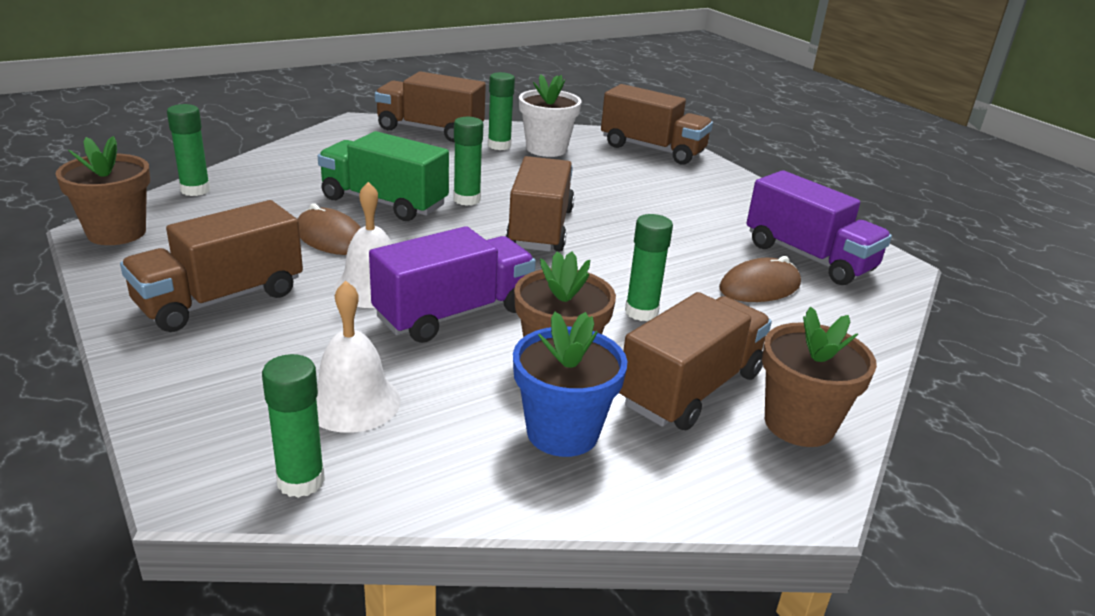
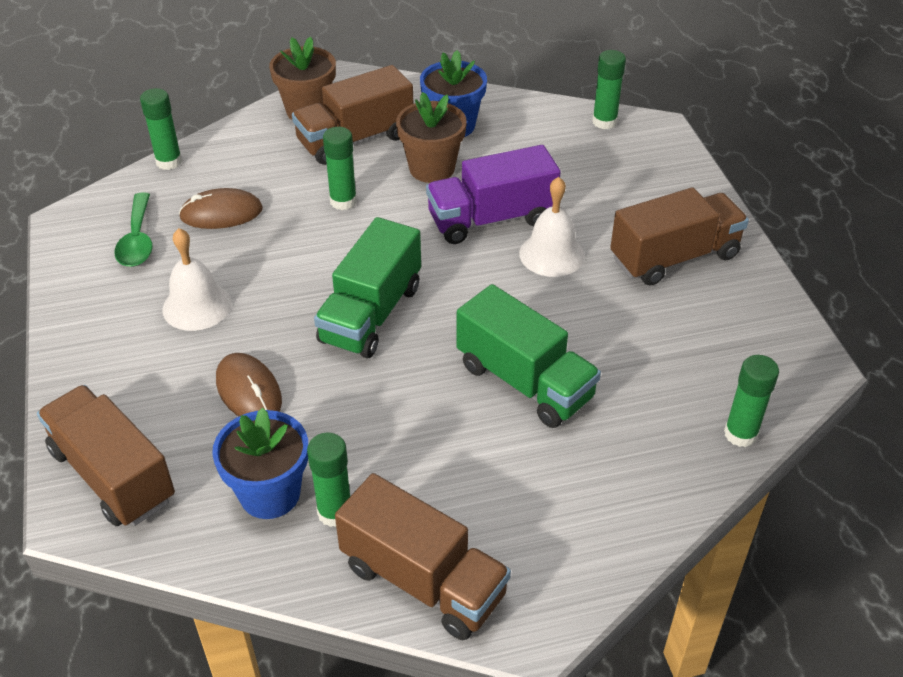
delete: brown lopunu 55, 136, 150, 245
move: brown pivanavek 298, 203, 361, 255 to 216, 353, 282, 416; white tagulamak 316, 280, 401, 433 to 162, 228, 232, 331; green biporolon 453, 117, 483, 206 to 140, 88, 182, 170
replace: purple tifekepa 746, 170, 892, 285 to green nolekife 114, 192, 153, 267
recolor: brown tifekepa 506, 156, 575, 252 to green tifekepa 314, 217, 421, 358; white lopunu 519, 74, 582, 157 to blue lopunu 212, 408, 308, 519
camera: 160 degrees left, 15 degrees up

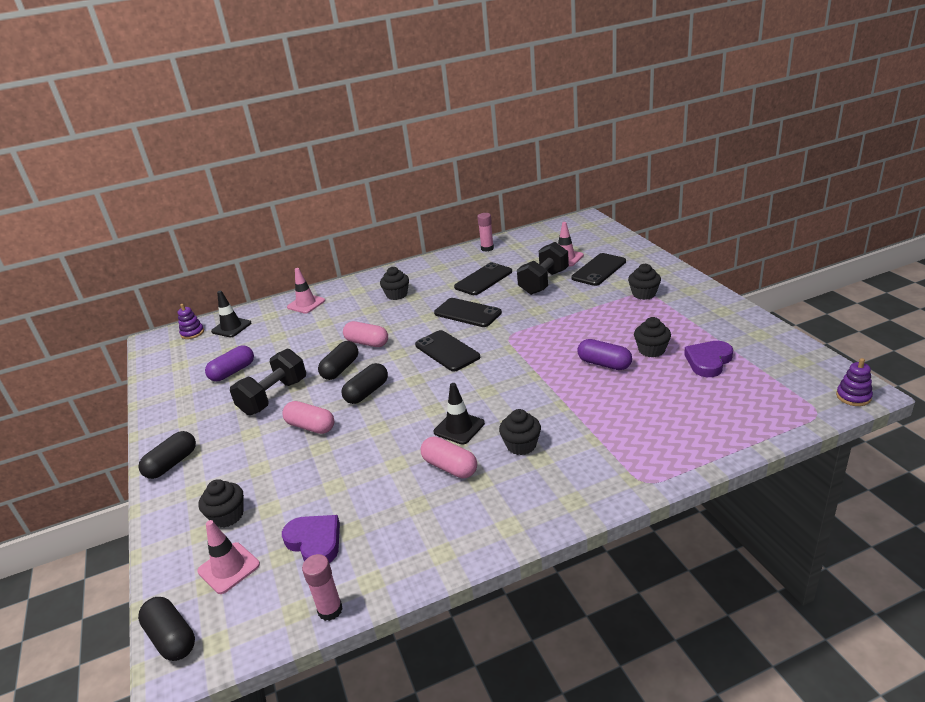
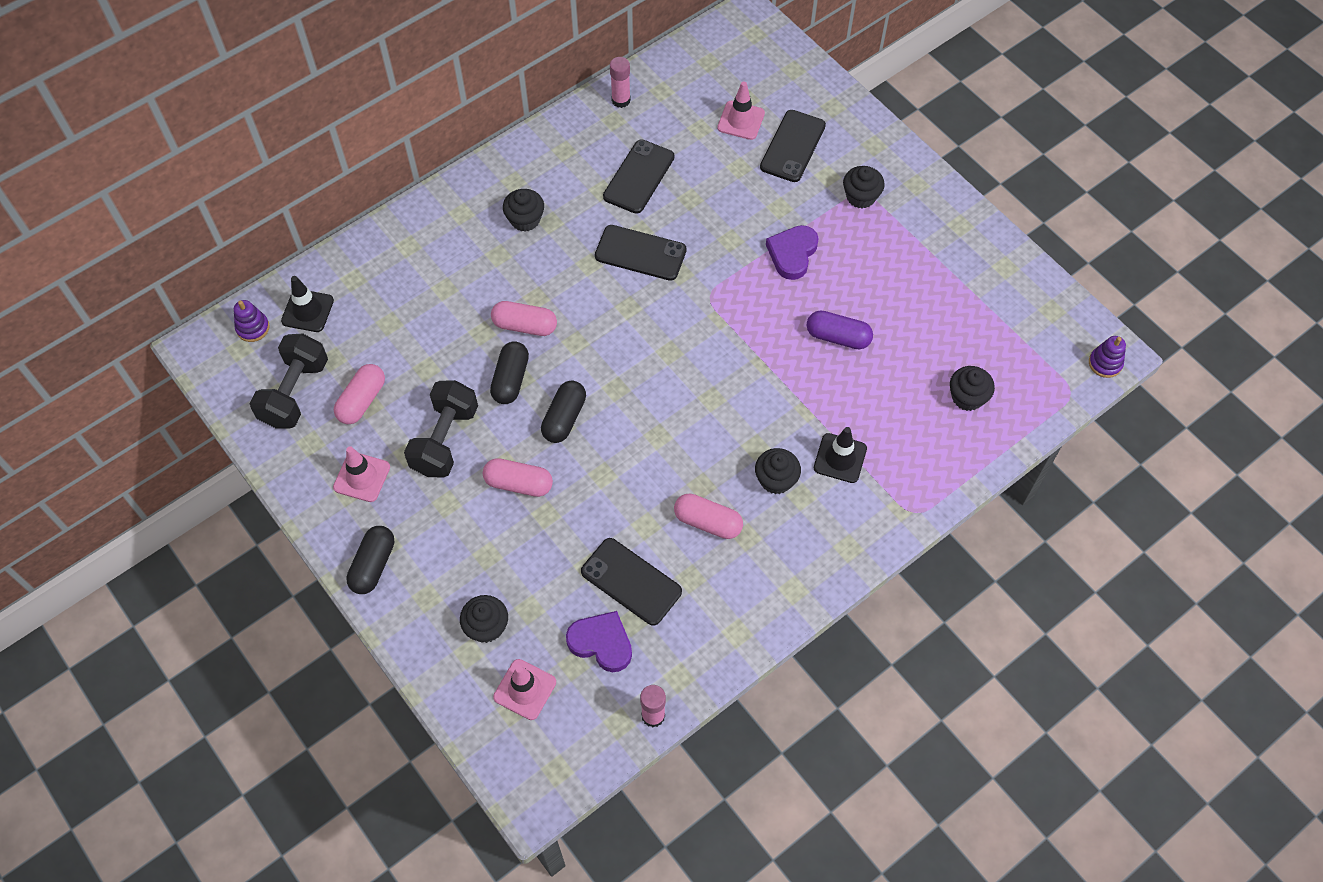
delete: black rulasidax 138, 597, 195, 661
move: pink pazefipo 287, 268, 325, 314 to 333, 446, 390, 502; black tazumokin 415, 330, 480, 371 to 581, 538, 682, 626; black pazefipo 434, 383, 485, 445 to 814, 427, 867, 483; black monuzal 517, 242, 569, 295 to 249, 334, 328, 428; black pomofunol 634, 317, 671, 357 to 950, 366, 995, 411; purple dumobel 684, 341, 733, 377 to 766, 225, 819, 280
recolor: purple rulasidax 205, 345, 254, 381 to pink rulasidax 334, 364, 385, 424
camera: 20 degrees left, 30 degrees up

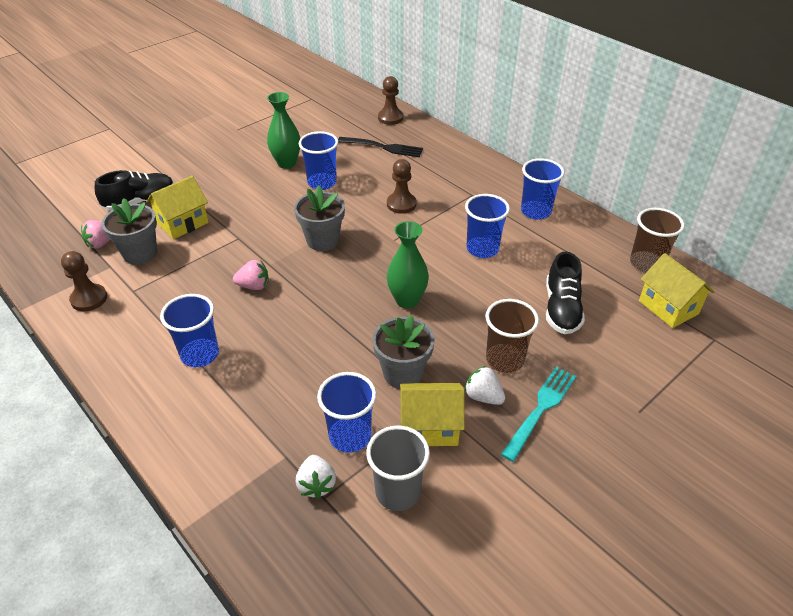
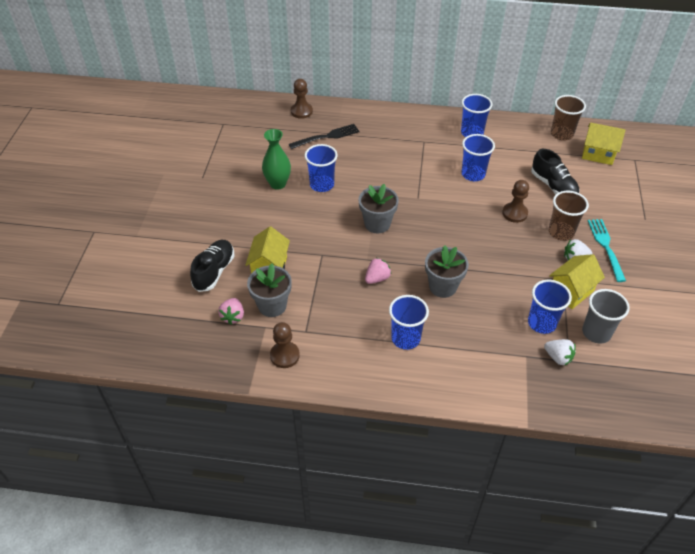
delete: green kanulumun 387, 221, 429, 309
move: grey lopunu 372, 315, 434, 389 to 425, 245, 469, 298; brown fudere 387, 159, 417, 214 to 502, 180, 529, 223
camera: 40 degrees left, 5 degrees up

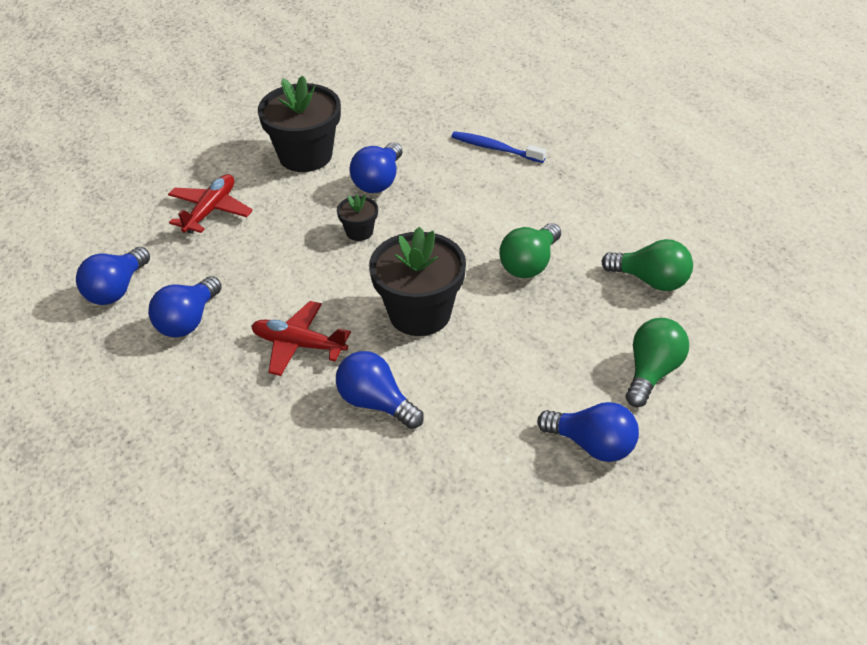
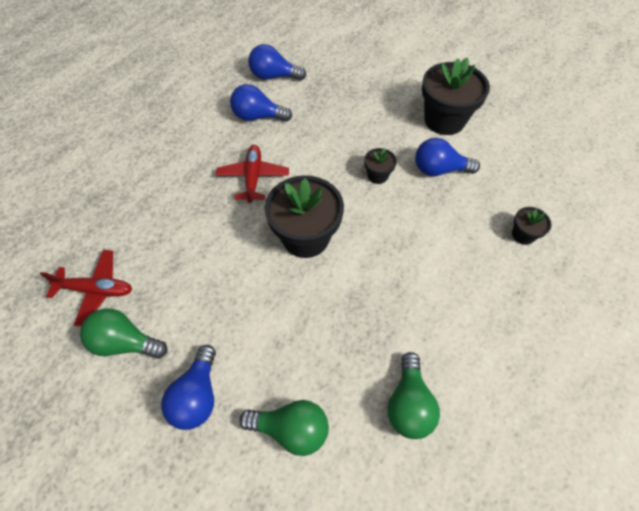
delete: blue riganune 336, 351, 424, 429
move: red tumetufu 168, 174, 253, 234 to 40, 250, 132, 327; green riganune 499, 223, 561, 278 to 80, 309, 167, 359
replace: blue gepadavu 451, 131, 546, 163 to black lopunu 512, 207, 552, 245
camera: 70 degrees right, 15 degrees up

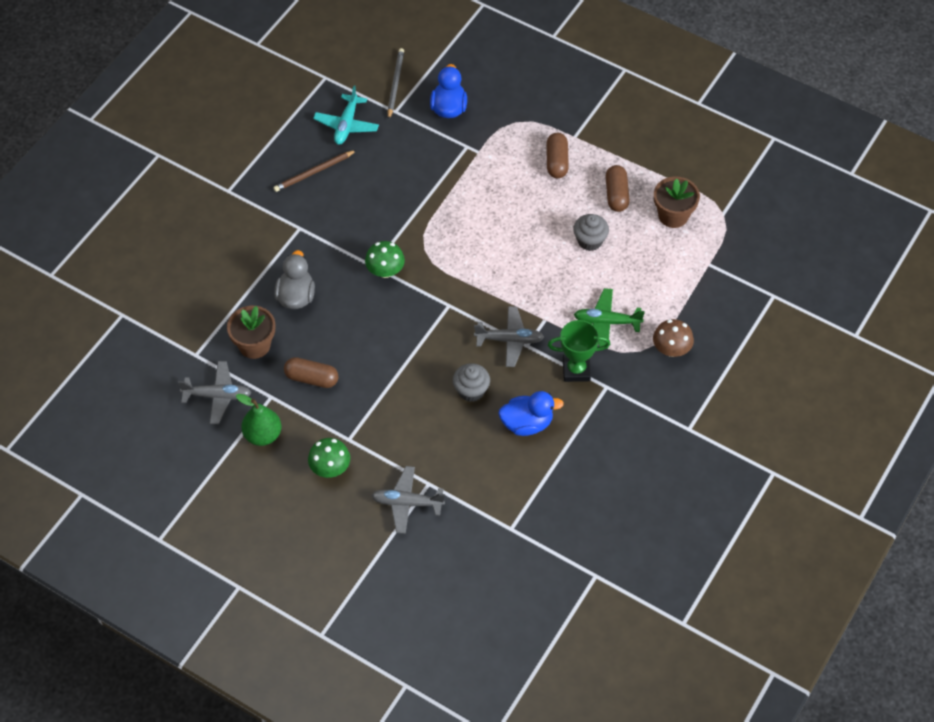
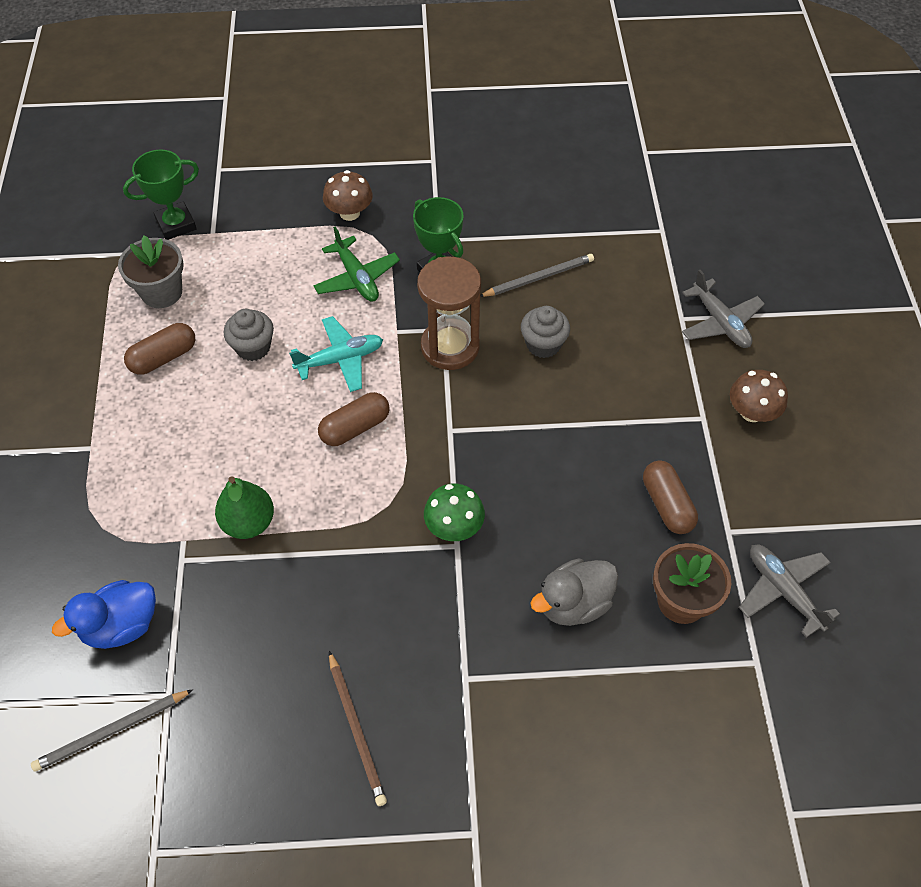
insert: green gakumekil 123, 150, 199, 240
move: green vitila 236, 394, 281, 446 to 215, 476, 274, 539; turquoise tumetufu 313, 85, 379, 145 to 289, 316, 383, 392; brown rulasidax 546, 133, 569, 178 to 318, 392, 390, 446
replace: grey tumetufu 474, 306, 544, 367 to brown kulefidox 417, 257, 481, 370; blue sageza 498, 391, 564, 436 to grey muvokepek 480, 254, 594, 297
recolor: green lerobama 308, 438, 350, 478 to brown lerobama 730, 370, 788, 422; brown lopunu 654, 176, 700, 228 to grey lopunu 118, 235, 184, 308
rotate: brown muvokepek 273, 150, 357, 192 = 329, 651, 387, 806 45 degrees clockwise
camera: 125 degrees left, 0 degrees up

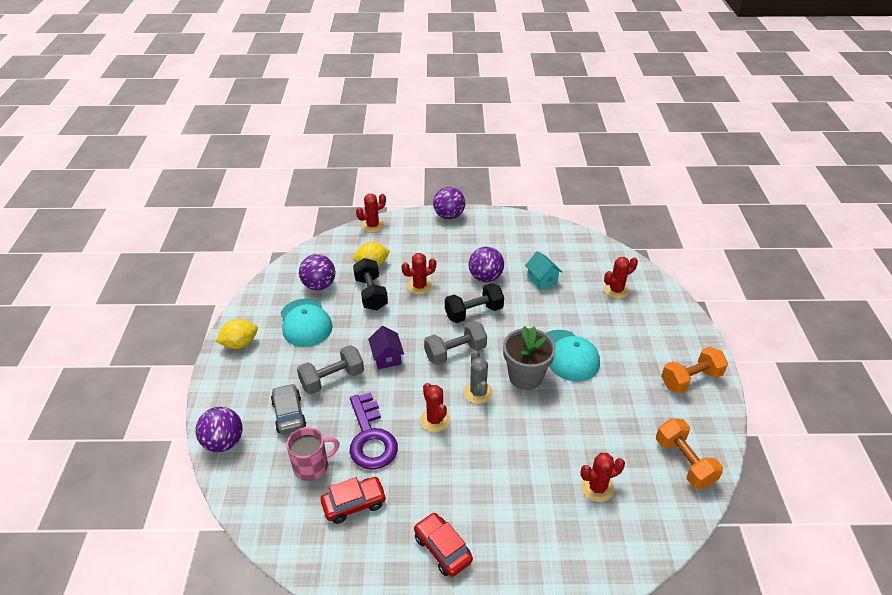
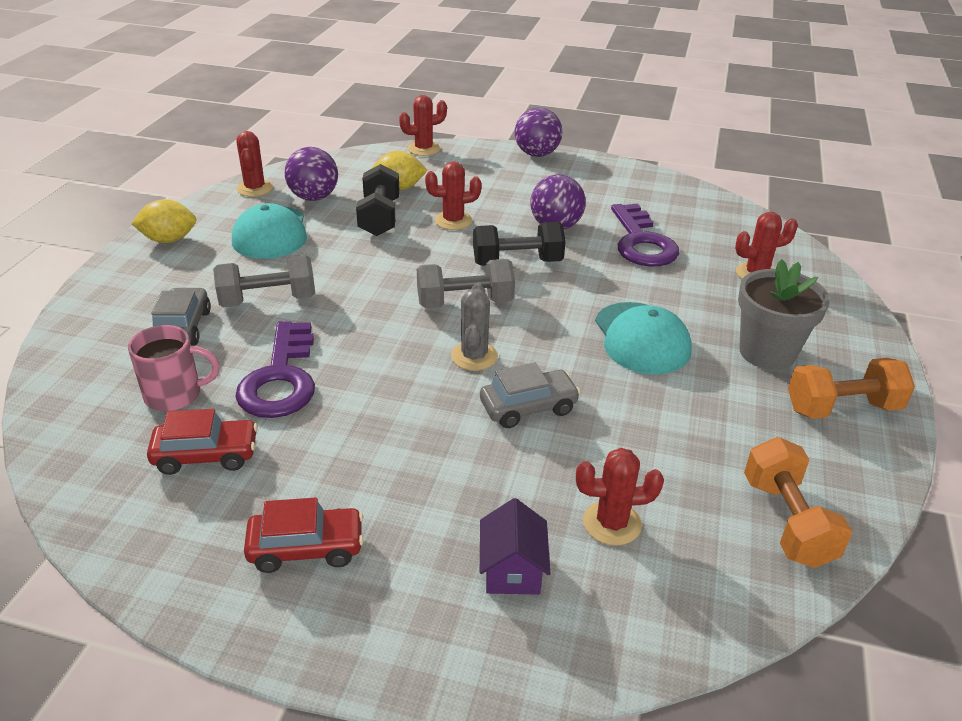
delete: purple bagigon 195, 407, 242, 452
insert: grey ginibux 480, 363, 581, 428
move: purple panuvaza 368, 326, 404, 369 to 480, 498, 551, 595; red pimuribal 420, 383, 450, 432 to 236, 131, 273, 197; grey lopunu 503, 326, 556, 390 to 738, 259, 830, 370
replace: turquoise panuvaza 525, 251, 562, 290 to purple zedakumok 611, 204, 679, 266
rotate: red ginibux 414, 512, 473, 577 = 244, 497, 364, 573 105 degrees clockwise
camera: 15 degrees right, 5 degrees down

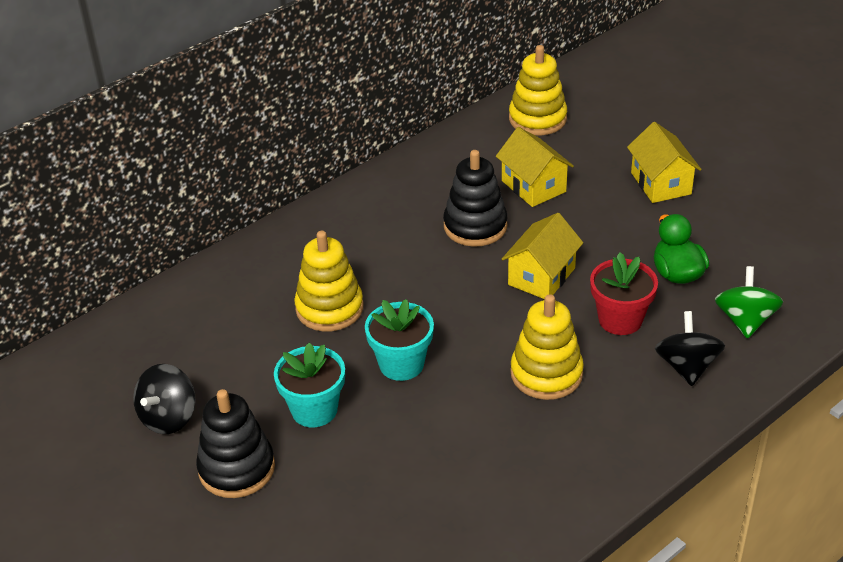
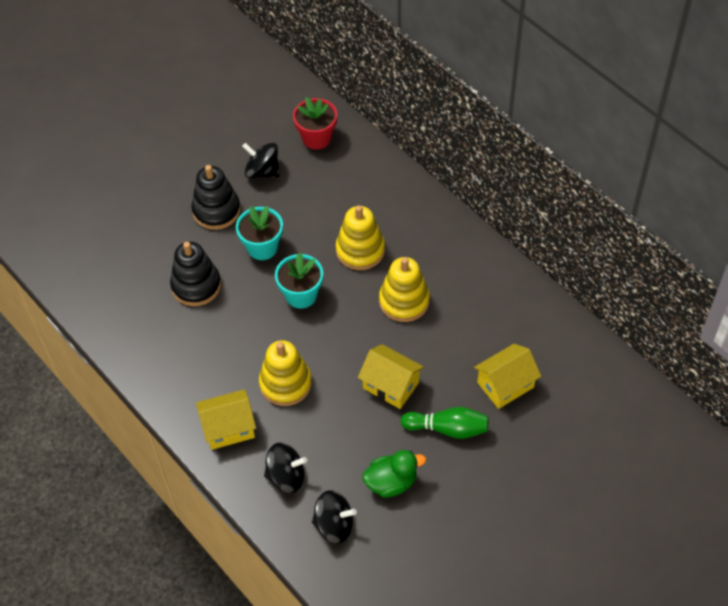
insert: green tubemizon 400, 407, 489, 439
move: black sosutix 443, 150, 508, 247 to 170, 242, 221, 306; yellow sosutix 509, 45, 567, 135 to 379, 257, 430, 322; red lopunu 590, 252, 658, 335 to 293, 97, 337, 150; yellow panuvaza 627, 122, 701, 203 to 196, 389, 256, 450
recolor: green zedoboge 715, 266, 783, 339 to black zedoboge 312, 490, 357, 544
camera: 90 degrees right, 15 degrees up

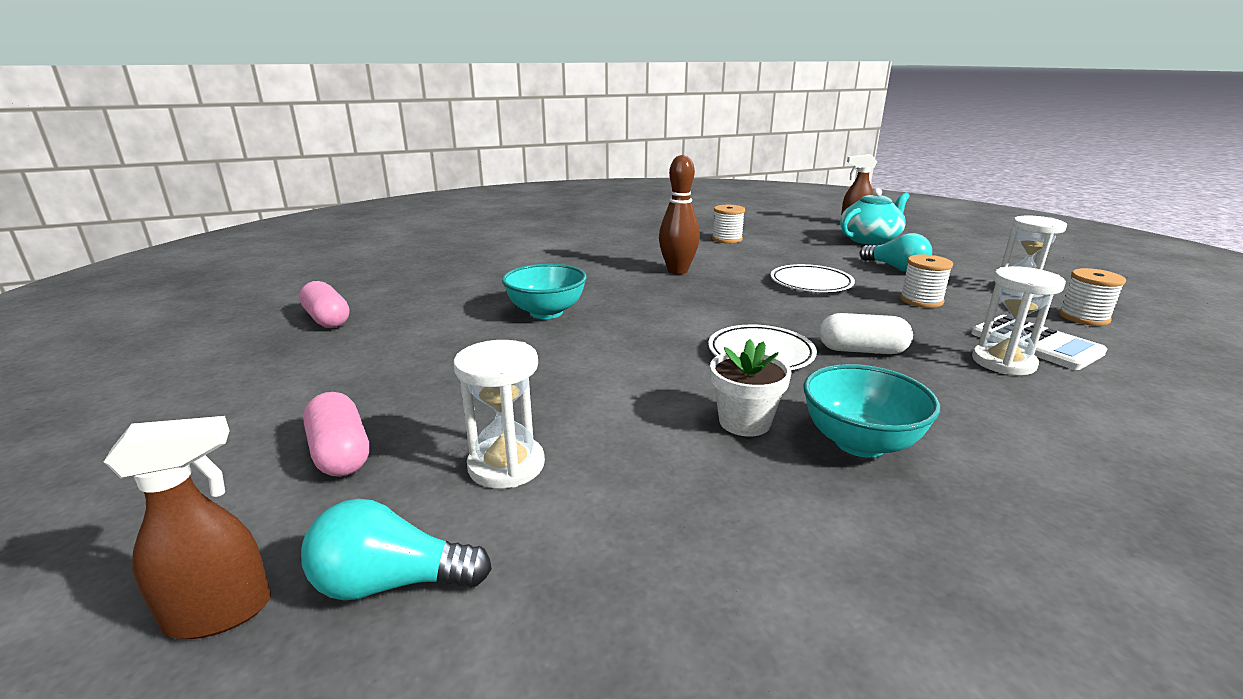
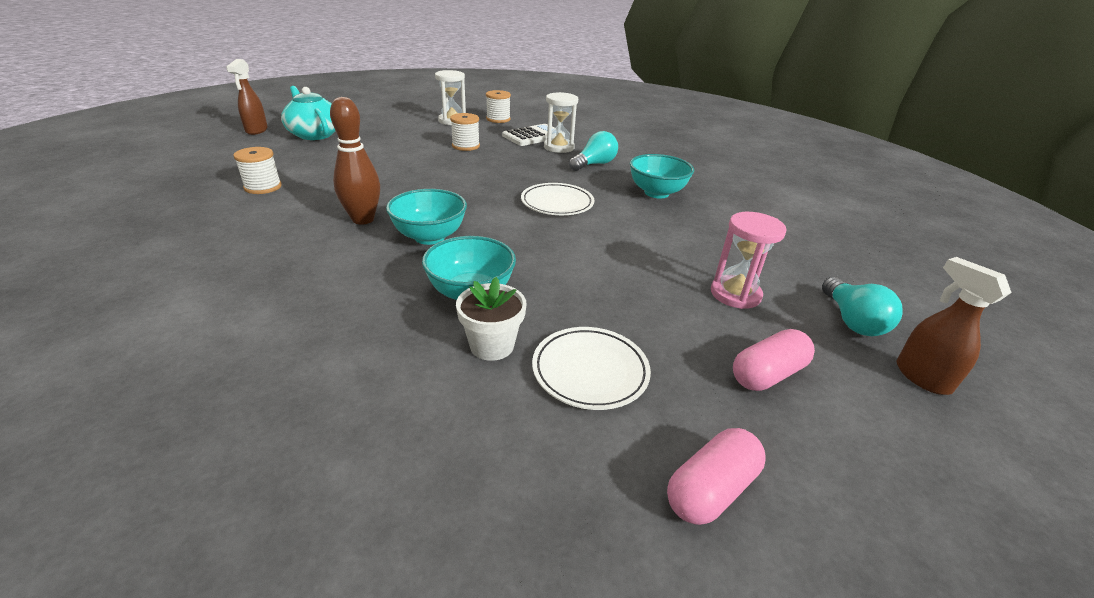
delete: white rulasidax 819, 313, 913, 354
insert: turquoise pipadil 386, 189, 467, 245
move: pink rulasidax 299, 281, 350, 328 to 667, 428, 766, 525; white lopunu 710, 339, 792, 436 to 456, 277, 526, 361; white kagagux 771, 264, 855, 292 to 532, 327, 651, 410; turquoise riganune 860, 233, 932, 272 to 569, 131, 618, 171
recolor: white kulefidox 454, 340, 545, 488 to pink kulefidox 711, 212, 787, 309
camera: 95 degrees left, 10 degrees up

